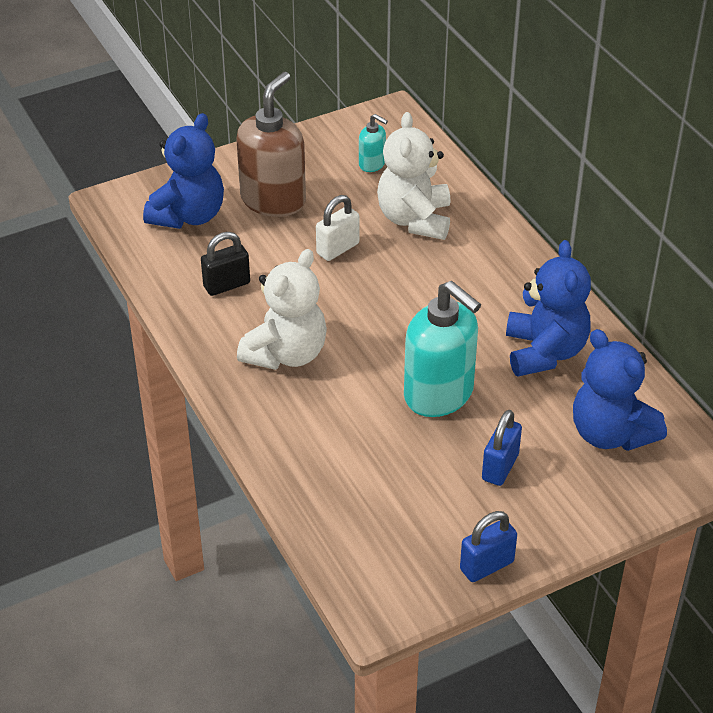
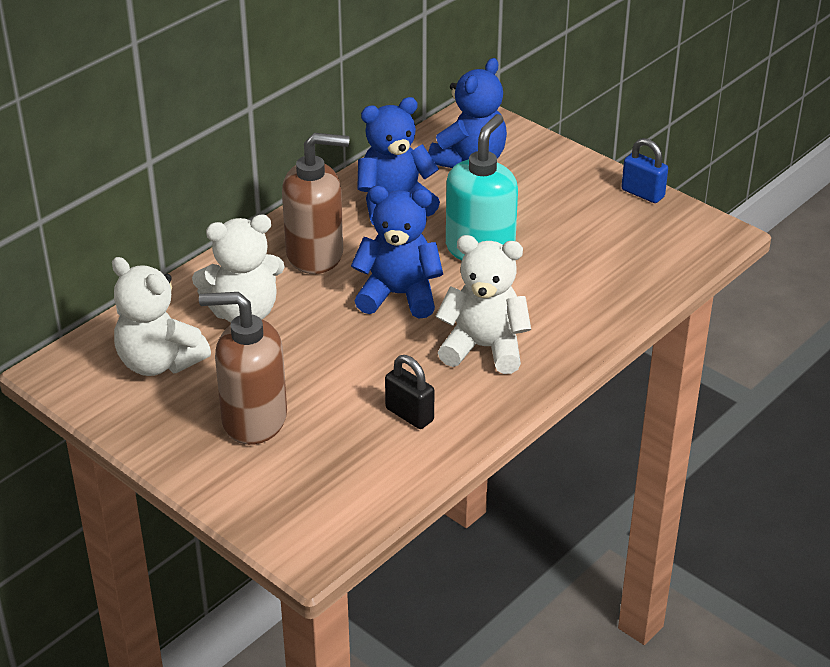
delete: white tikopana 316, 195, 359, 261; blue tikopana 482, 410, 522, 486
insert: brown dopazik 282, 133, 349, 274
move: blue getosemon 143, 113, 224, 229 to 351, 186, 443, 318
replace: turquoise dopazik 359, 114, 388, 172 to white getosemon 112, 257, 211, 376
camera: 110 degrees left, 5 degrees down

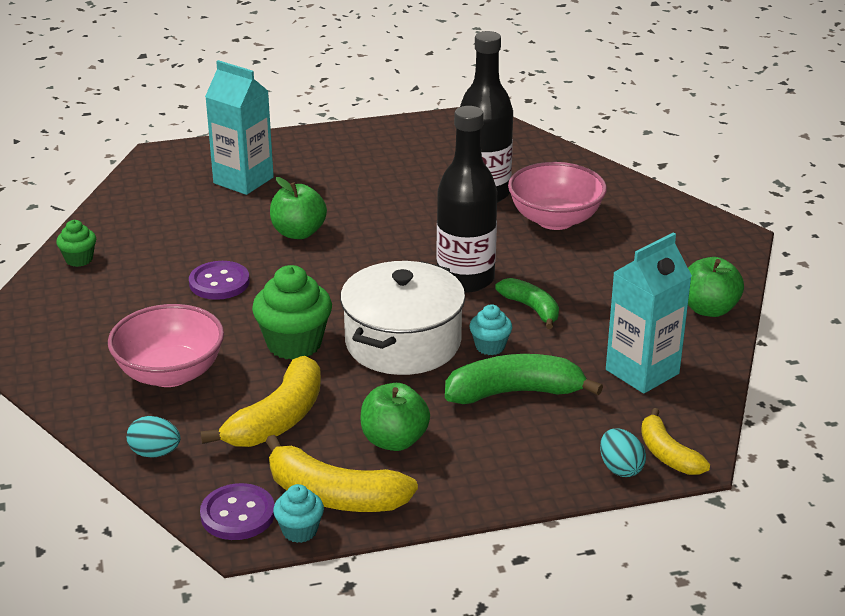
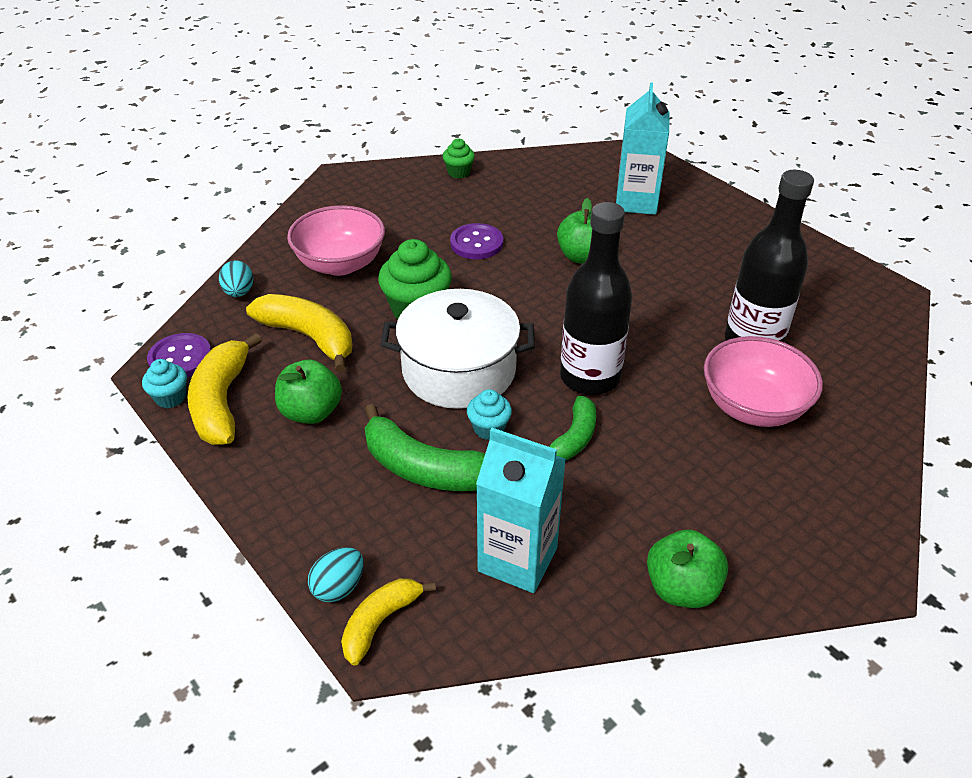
rotate: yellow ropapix 200, 356, 321, 447 = 246, 294, 352, 373 150 degrees counterclockwise; green ropapix 445, 354, 603, 404 = 365, 404, 485, 491 150 degrees clockwise
camera: 65 degrees right, 10 degrees up

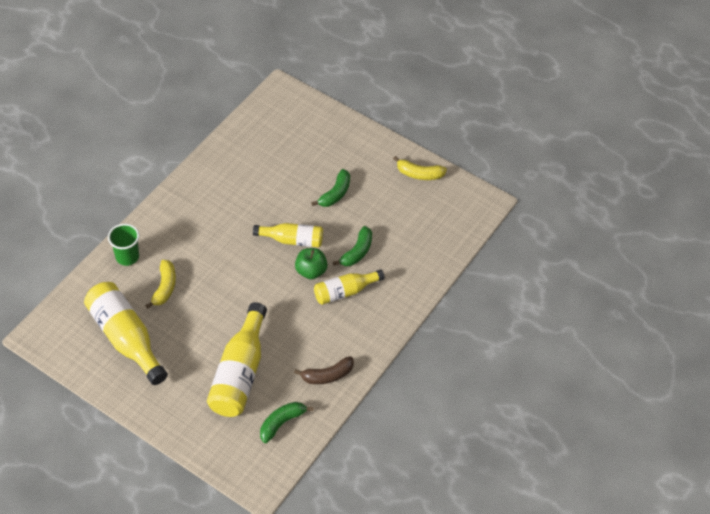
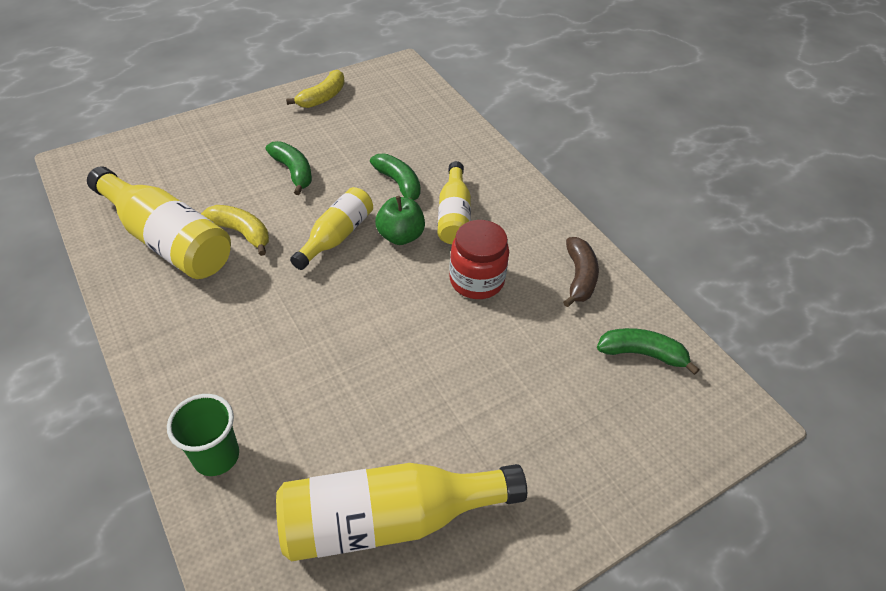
insert: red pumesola 449, 220, 509, 299
move: yellow ropapix 145, 260, 176, 309 to 201, 205, 269, 256; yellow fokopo 207, 302, 267, 417 to 87, 167, 231, 279
rotate: green ropapix 260, 402, 314, 443 = 597, 328, 699, 375 120 degrees clockwise
camera: 65 degrees left, 5 degrees down

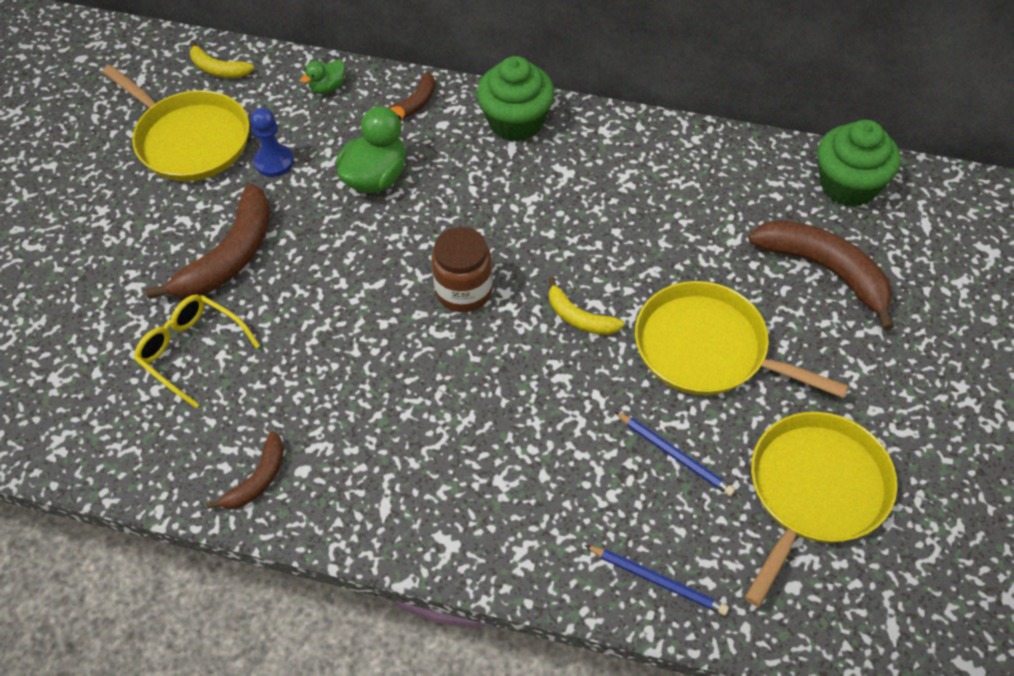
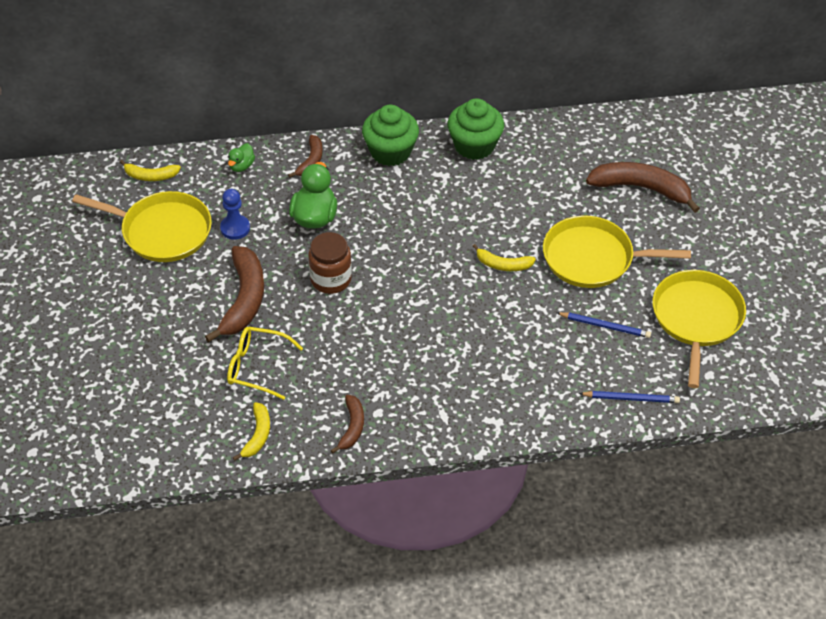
insert: yellow ropapix 233, 402, 270, 461
move: brown pumesola 431, 227, 493, 312 to 308, 232, 352, 294; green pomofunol 817, 120, 901, 207 to 448, 98, 504, 160
camera: 25 degrees left, 5 degrees down

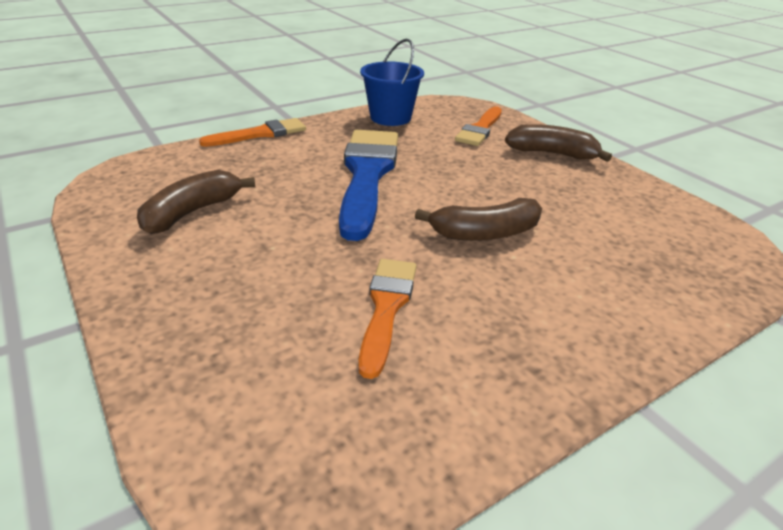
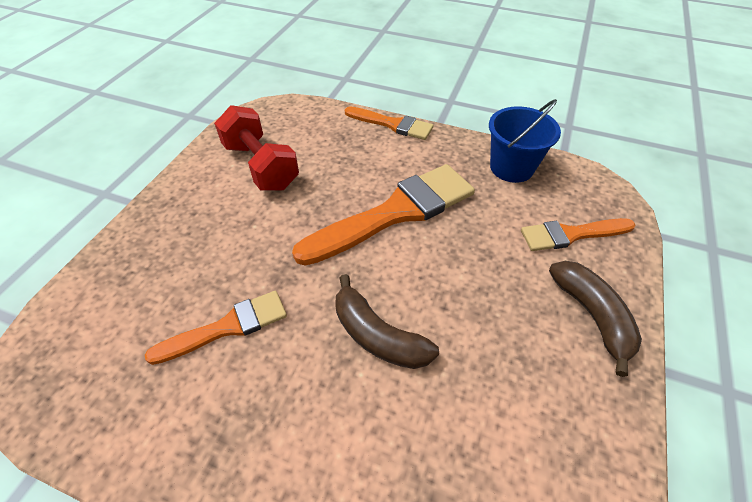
replace: brown ropapix 137, 170, 255, 234 to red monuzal 214, 105, 299, 191
recolor: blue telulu 339, 130, 398, 241 to orange telulu 292, 164, 475, 266
camera: 55 degrees right, 15 degrees up

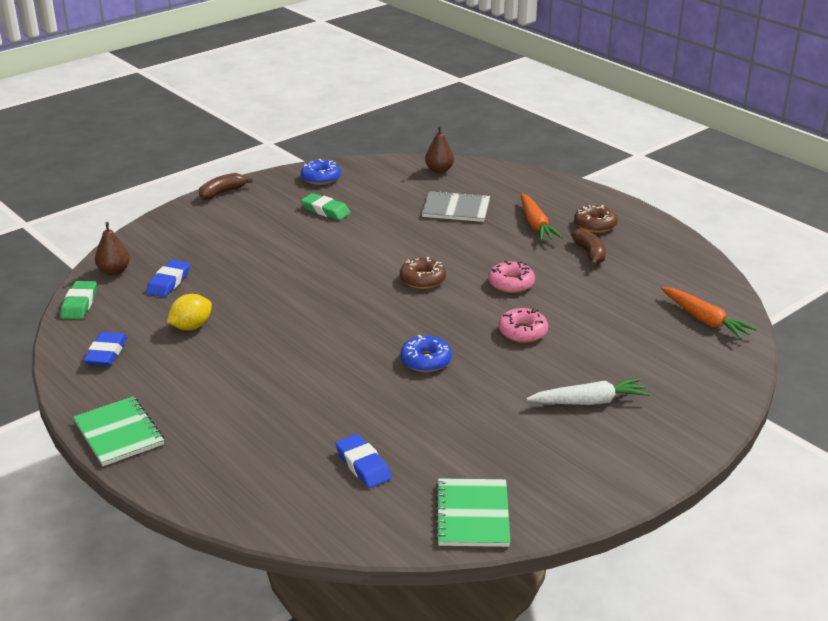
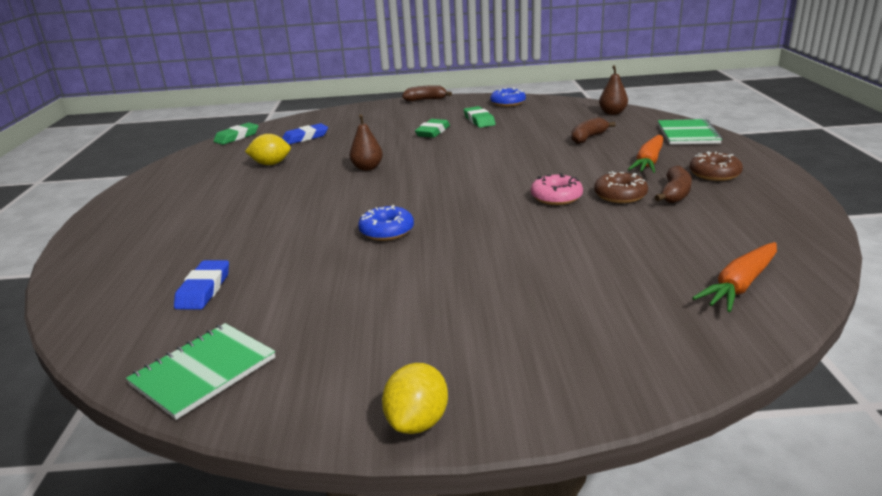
delete: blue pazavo 83, 332, 127, 366; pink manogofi 498, 308, 548, 343; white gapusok 526, 378, 650, 405
insert: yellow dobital 382, 363, 448, 434; green pazavo 415, 119, 450, 138
move: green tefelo 73, 397, 164, 466 to 658, 119, 722, 145; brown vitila 95, 222, 130, 276 to 350, 114, 383, 171; brown manogofi 400, 257, 446, 289 to 594, 171, 648, 203
replace: grey tefelo 422, 190, 490, 222 to brown ropapix 571, 117, 616, 144
rotate: orange gapusok 661, 287, 757, 339 = 692, 242, 777, 312 45 degrees clockwise
camera: 40 degrees right, 5 degrees down

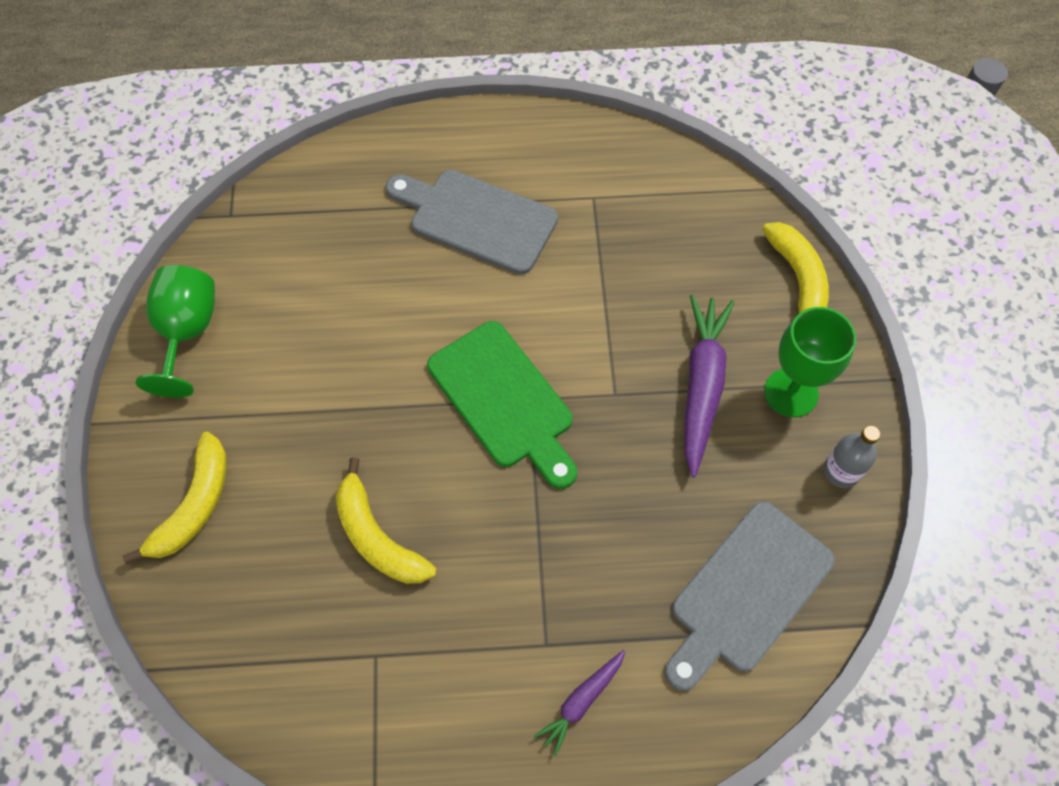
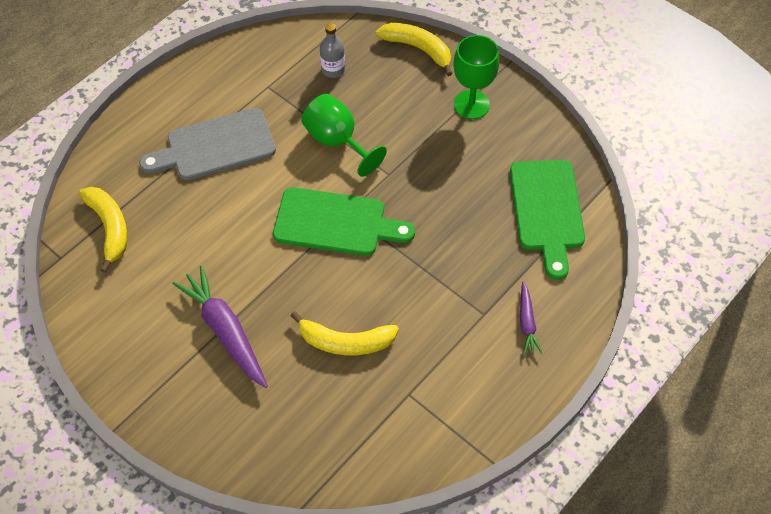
move: yellow ropapix 122, 432, 227, 564 to 79, 187, 127, 273; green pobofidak 136, 265, 215, 398 to 301, 94, 387, 177; purple gapusok 685, 295, 735, 477 to 172, 266, 268, 388; grey fokopo 823, 425, 880, 488 to 320, 23, 345, 78
recolor: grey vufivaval 665, 501, 835, 691 to green vufivaval 510, 160, 585, 280
camera: 45 degrees left, 5 degrees down

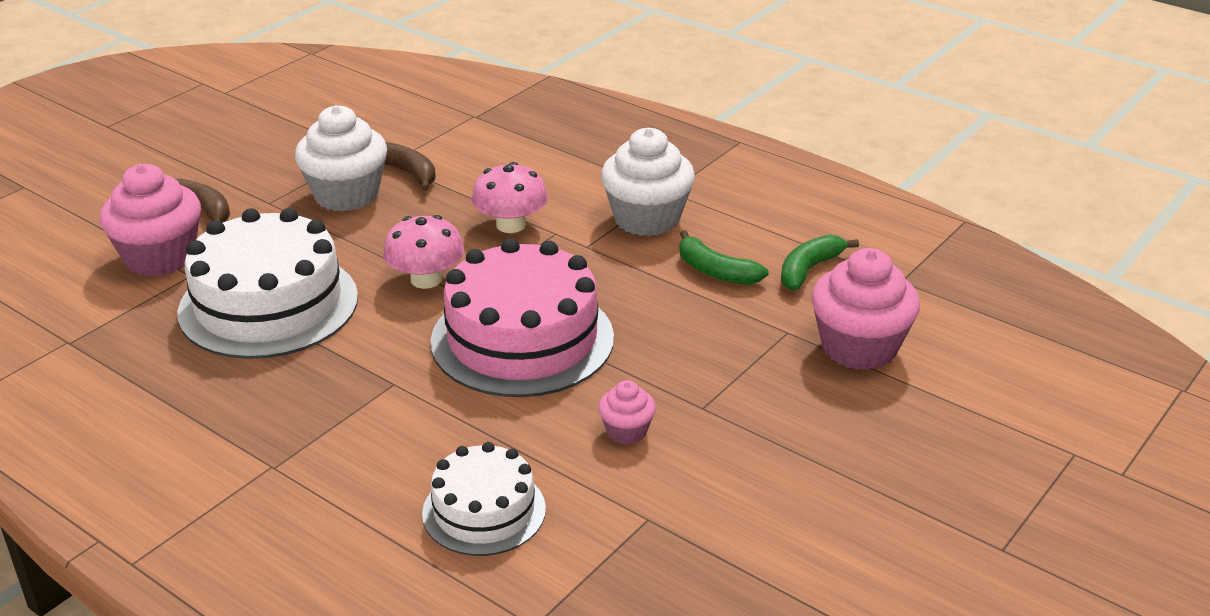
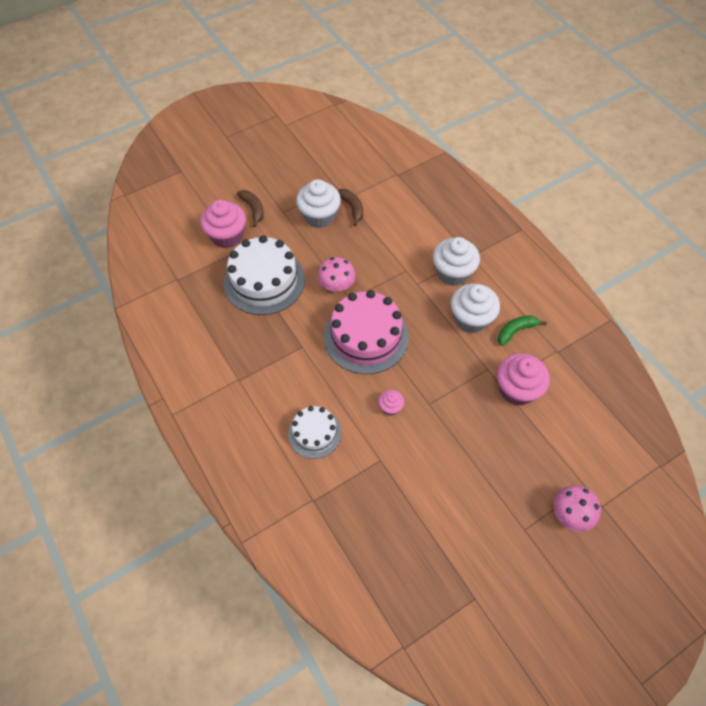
move: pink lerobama 472, 162, 548, 233 to 553, 485, 601, 532
replace: green ropapix 680, 230, 769, 285 to white pomofunol 451, 283, 500, 333
camera: 20 degrees right, 25 degrees up

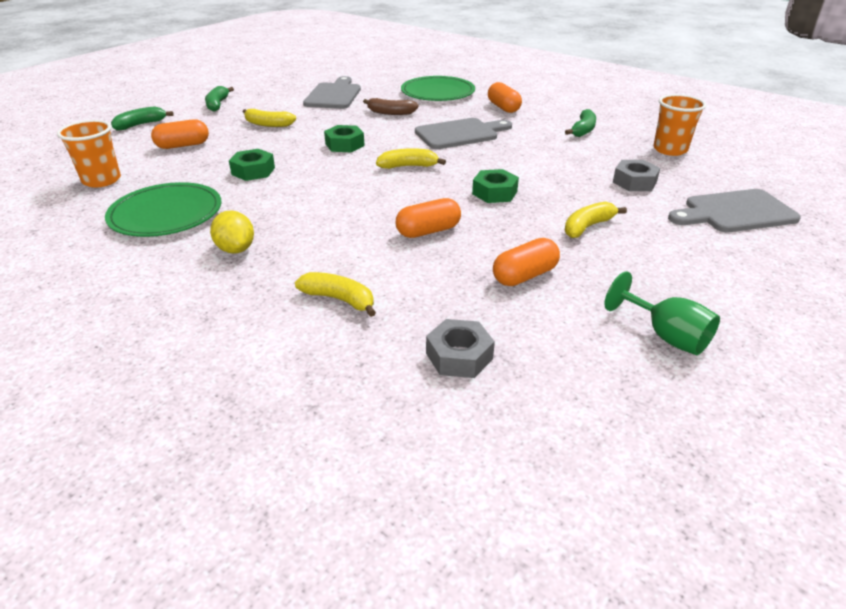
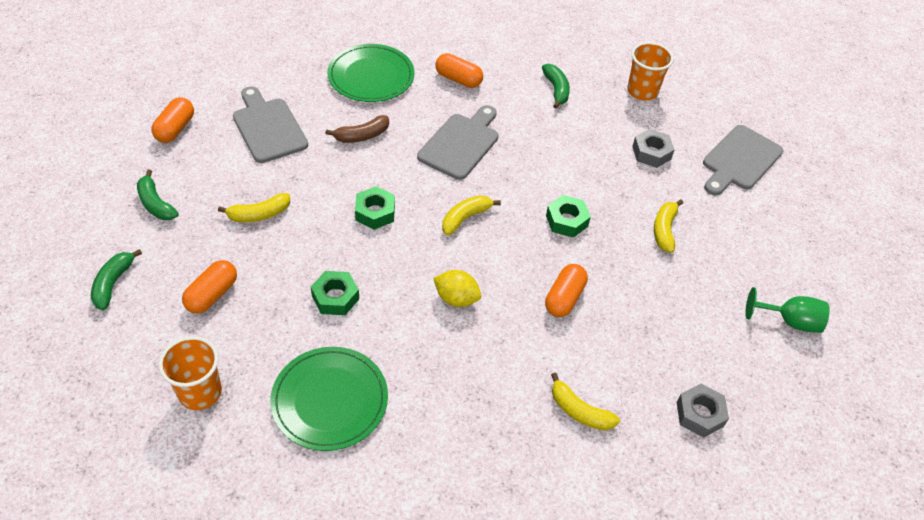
move: yellow dobital 210, 210, 254, 254 to 433, 270, 481, 307; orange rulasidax 493, 238, 560, 286 to 151, 97, 194, 143
rotate: yellow ropapix 295, 272, 376, 317 = 551, 372, 620, 431 135 degrees counterclockwise
camera: 40 degrees left, 15 degrees up

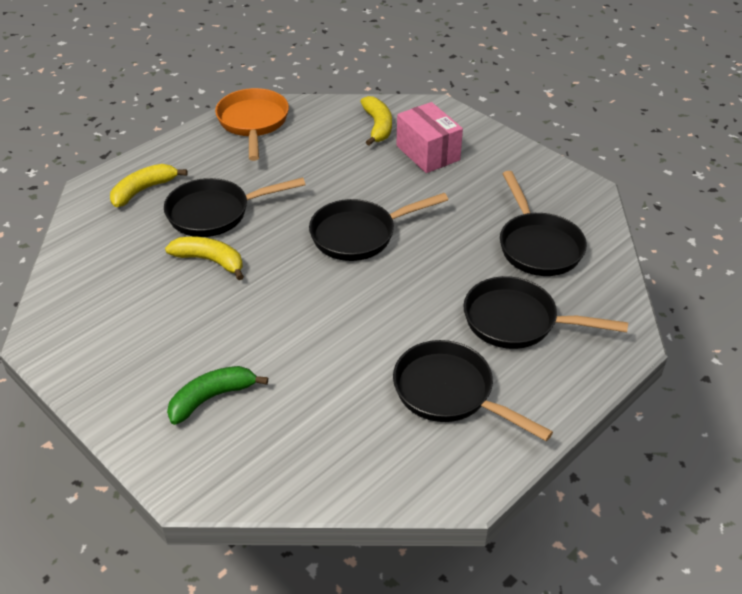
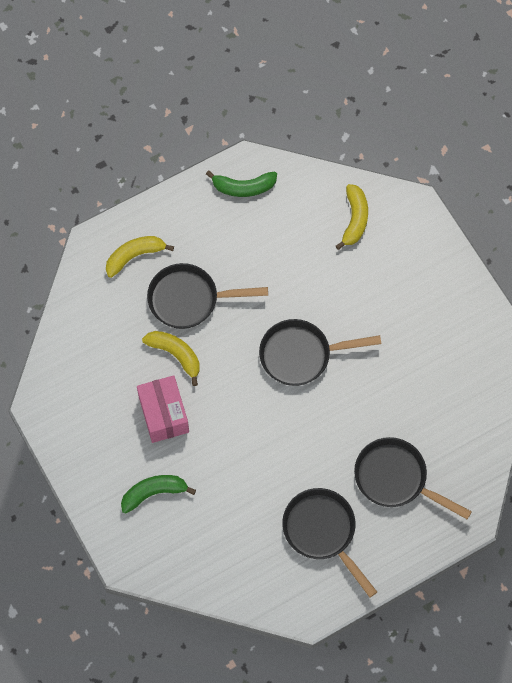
delete: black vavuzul 500, 171, 587, 276
move: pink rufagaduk 396, 102, 463, 173 to 137, 375, 189, 443
replace: orange vavuzul 215, 88, 289, 161 to green ropapix 206, 170, 277, 197
camera: 15 degrees right, 25 degrees up

